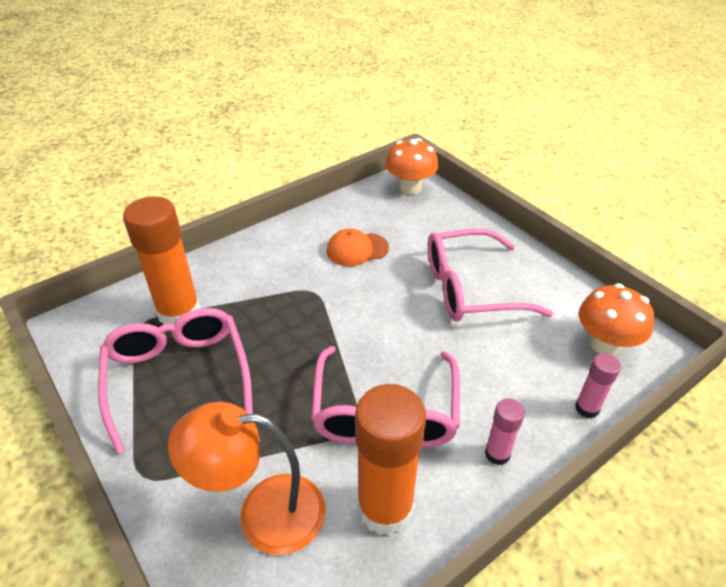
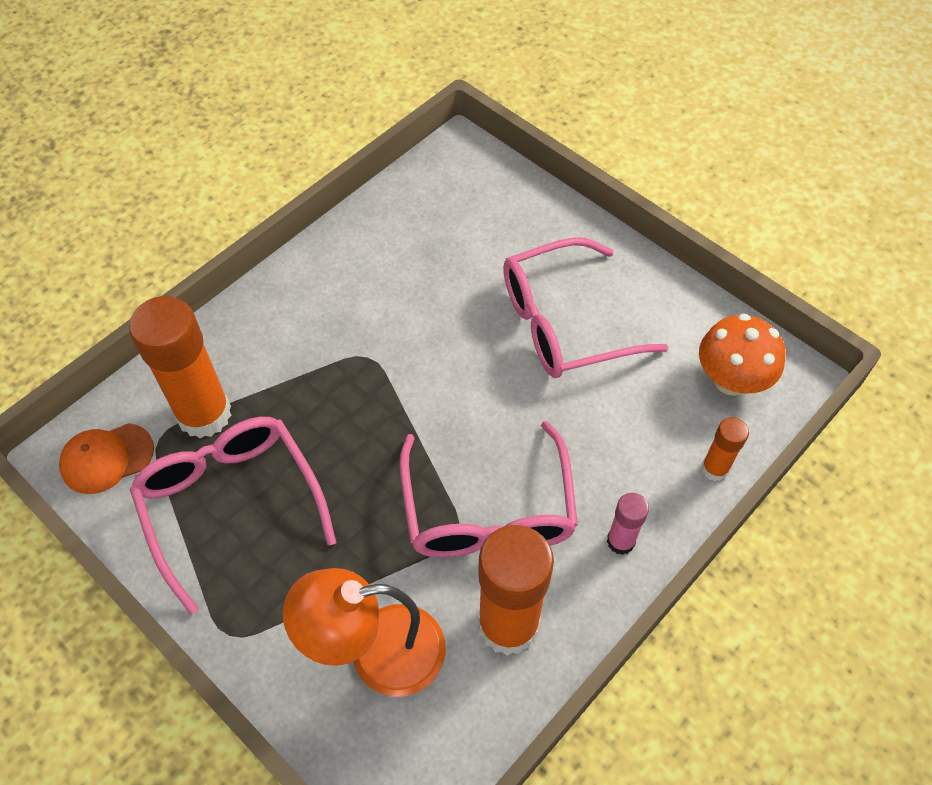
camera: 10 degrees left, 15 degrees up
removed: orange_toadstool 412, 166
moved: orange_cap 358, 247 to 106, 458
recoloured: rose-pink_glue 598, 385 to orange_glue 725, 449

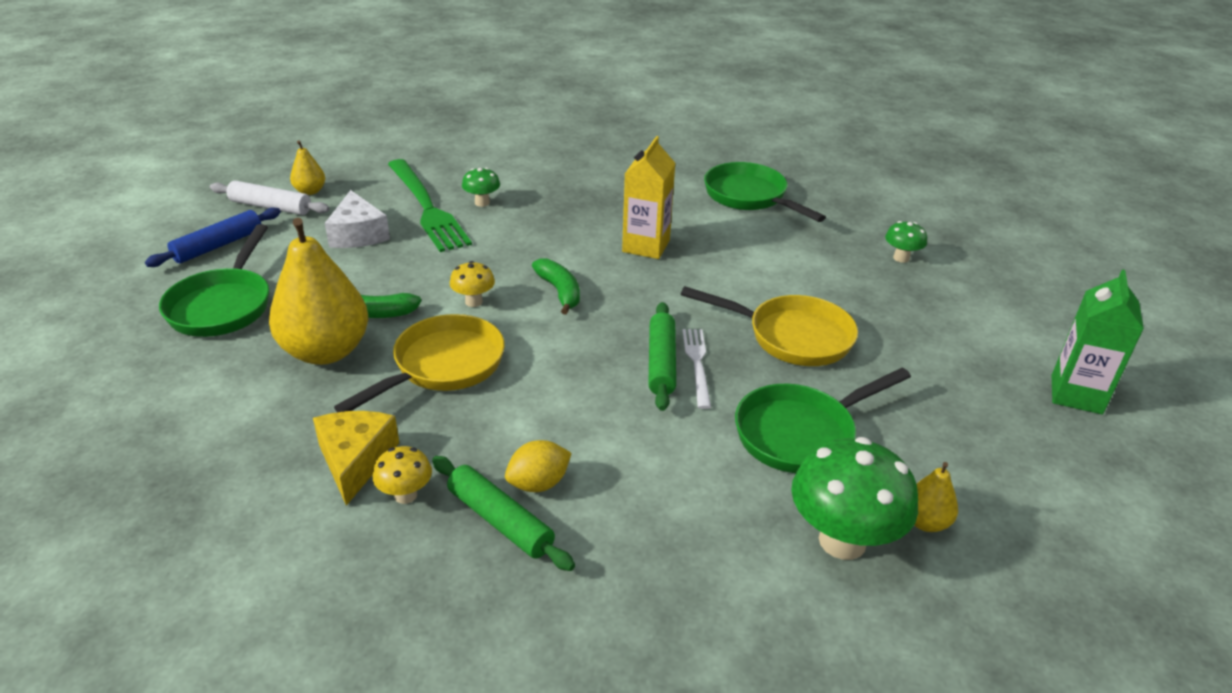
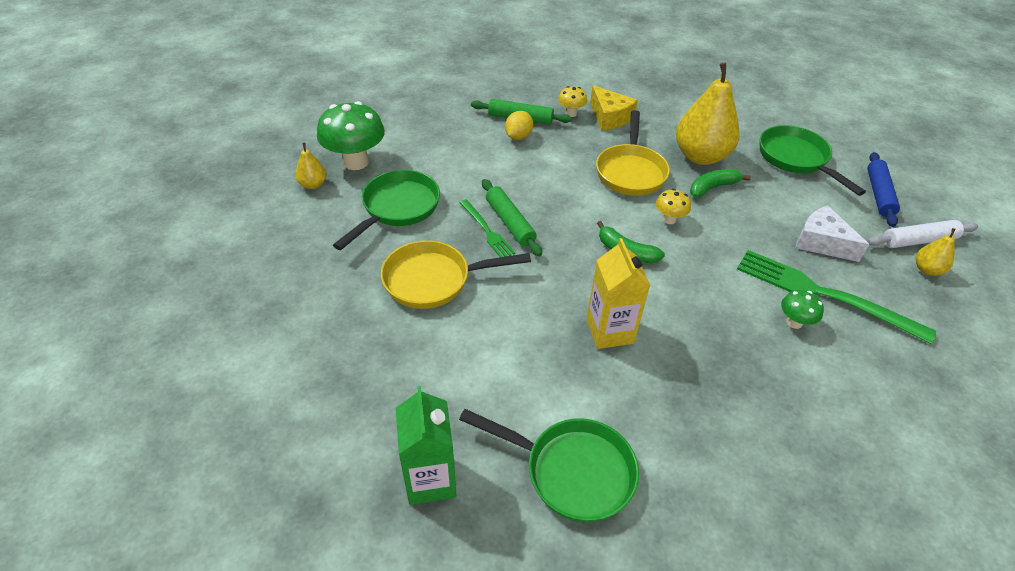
camera: 150 degrees right, 10 degrees up
removed: green_toadstool 906, 242
moved: green_milk_carton 1098, 342 to 426, 445
recoloured: snow-white_dinner_fork 696, 369 to green_dinner_fork 487, 228

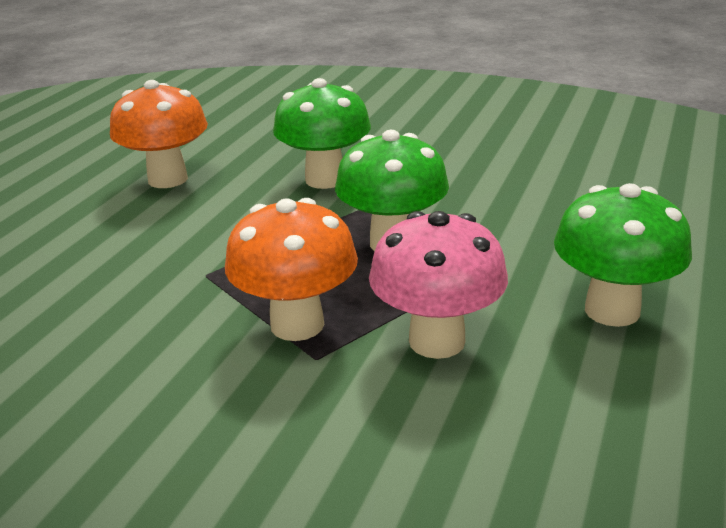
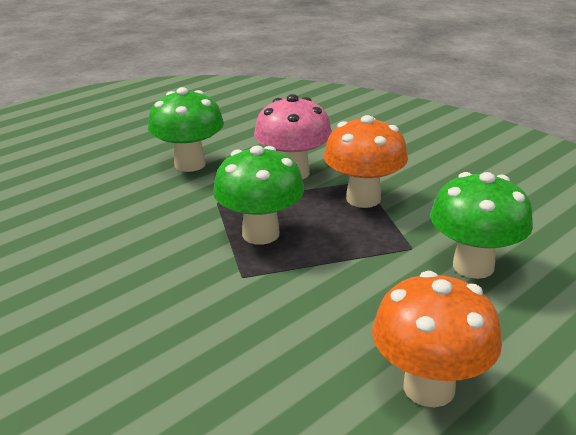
camera: 155 degrees left, 0 degrees up
moved: green_toadstool 322, 133 to 481, 225

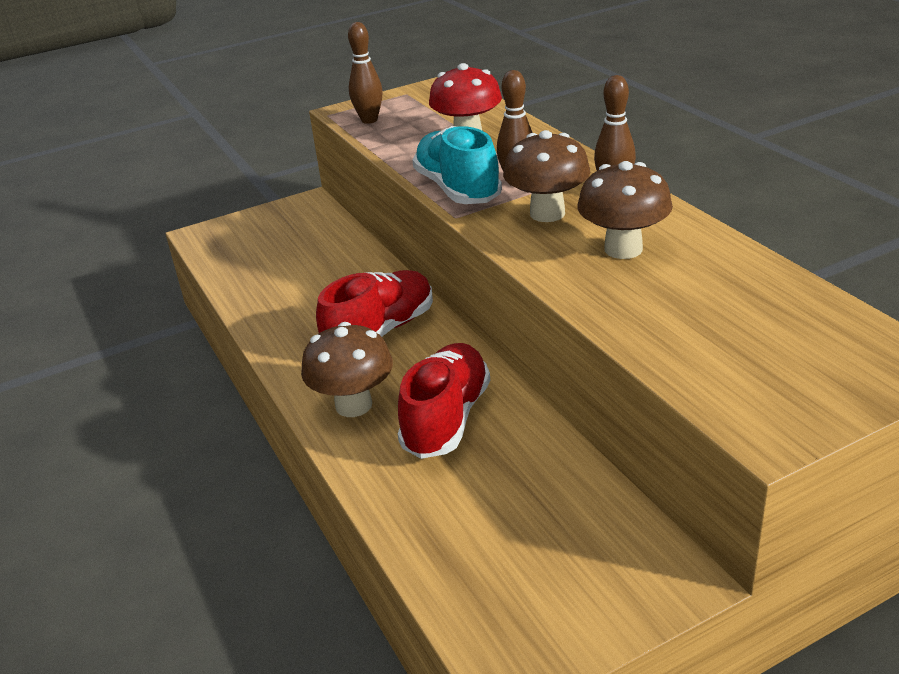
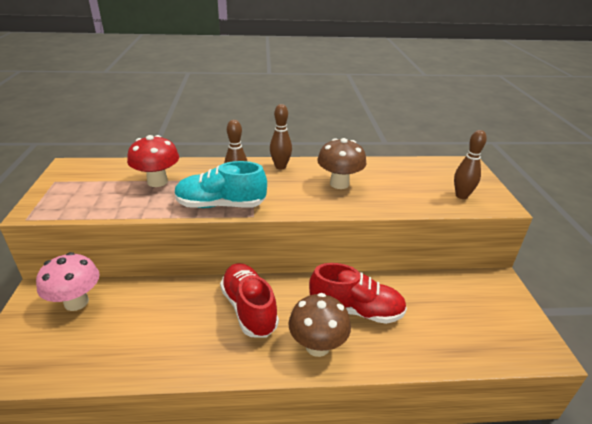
camera: 70 degrees left, 0 degrees up
removed: brown_toadstool 546, 176
added: rose-pink_toadstool 68, 281
moved: brown_tenpin 365, 73 to 470, 164
turned: red_lace-up_shoe 443, 401 = 358, 293 150 degrees clockwise

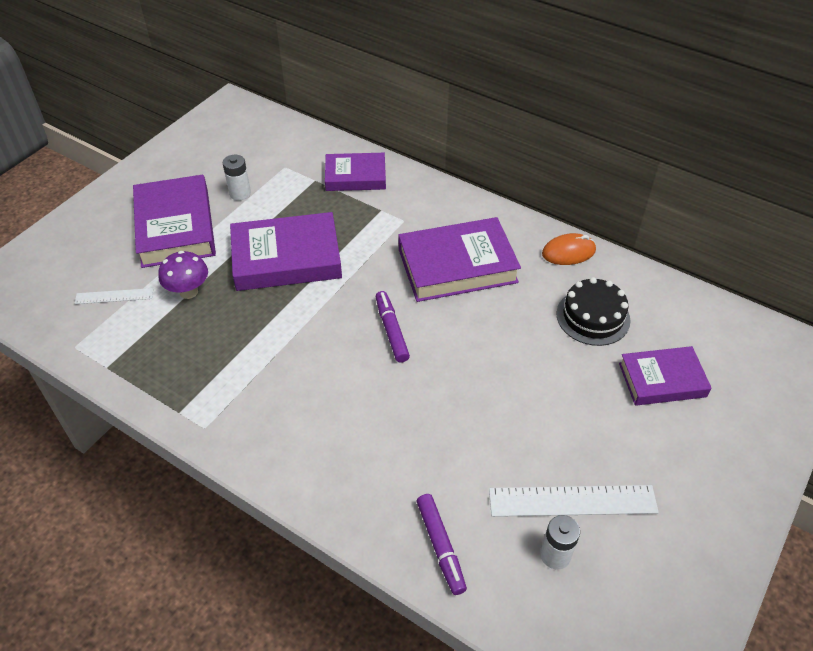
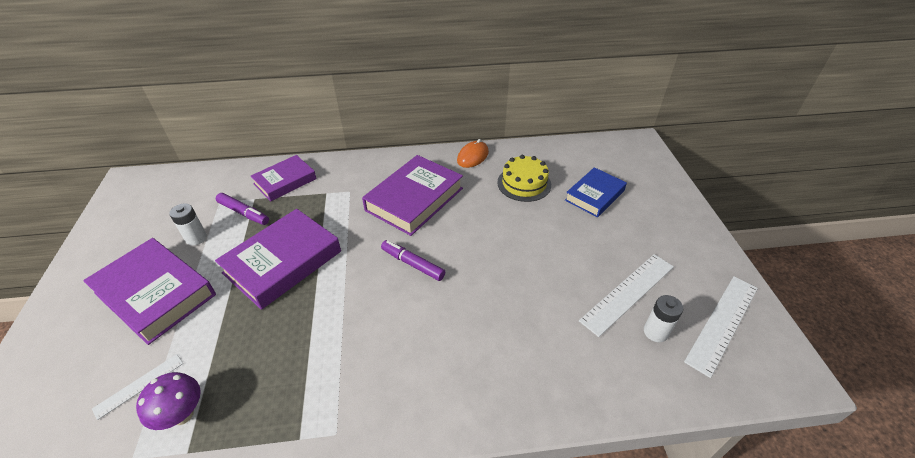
camera: 40 degrees left, 5 degrees down
added: snow-white_ruler 721, 327
moved: purple_toadstool 183, 275 to 168, 401; purple_marker 442, 544 to 242, 209
recoloured: black_cake 593, 311 to golden_cake 524, 178; purple_book 665, 376 to royal_blue_book 596, 192

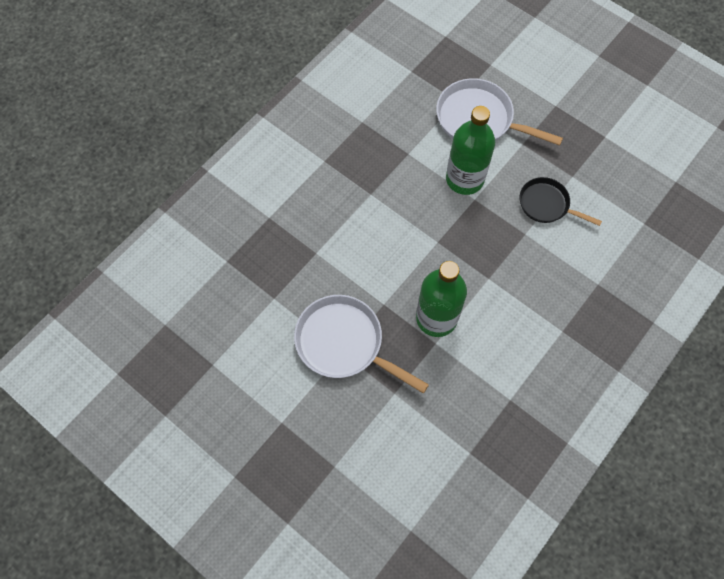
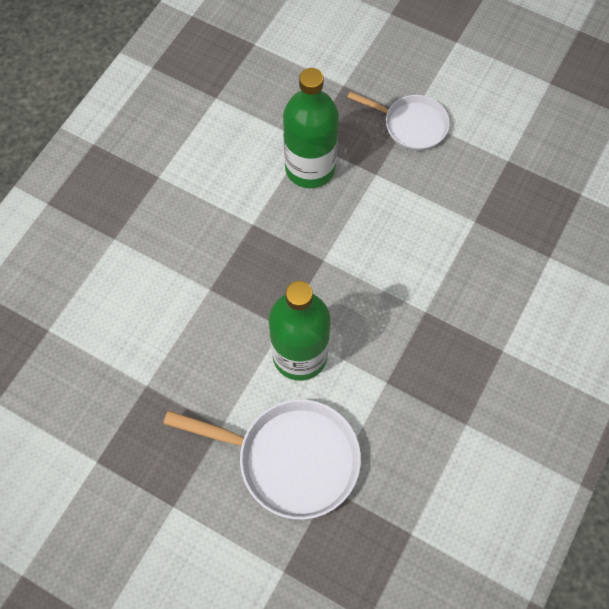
camera: 170 degrees right, 0 degrees up
removed: black_skillet 561, 201
resized: snow-white_skillet 361, 344 = 398, 121 x0.63

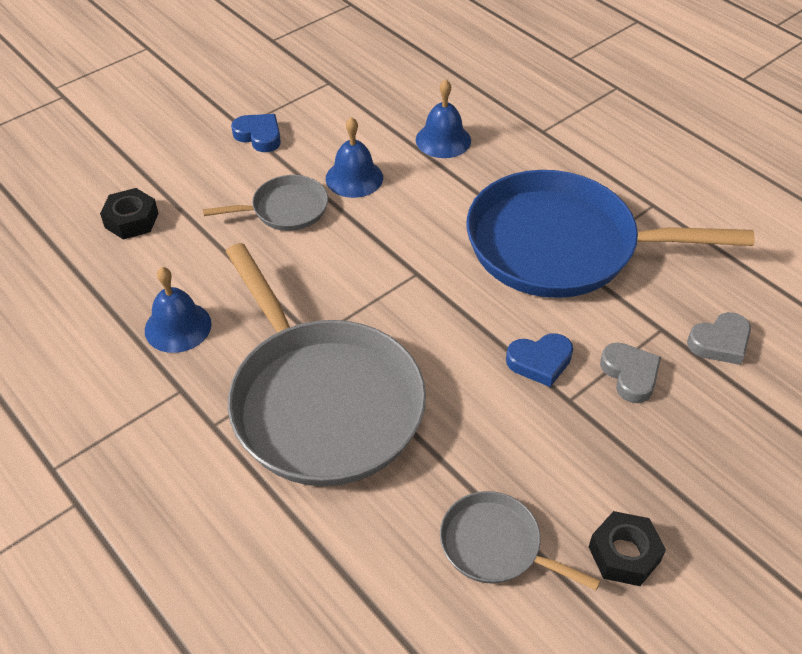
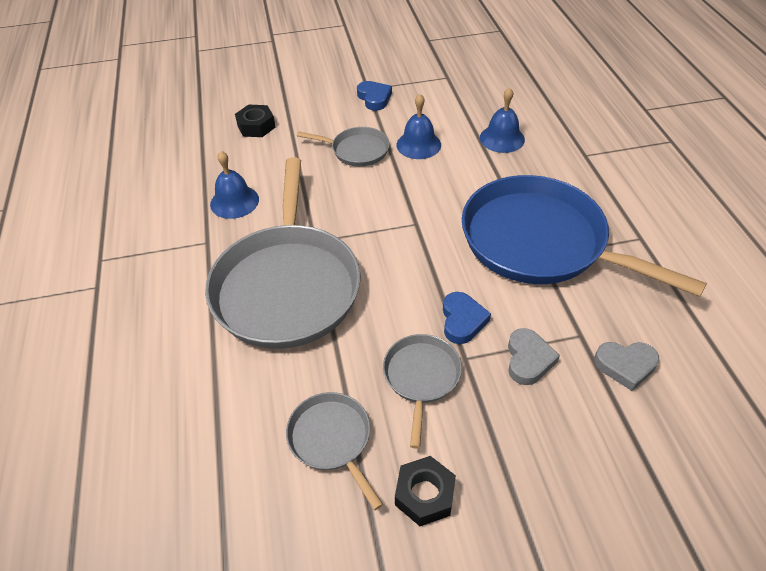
camera: 30 degrees right, 0 degrees up
added: ash-grey_skillet 422, 391
turned: royal_blue_heart_shape 539, 360 = 467, 318 105 degrees counterclockwise

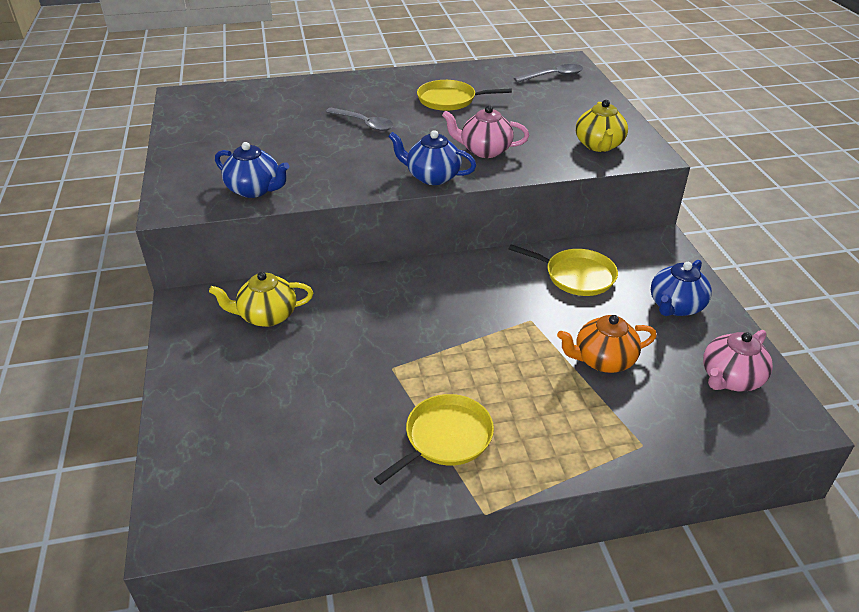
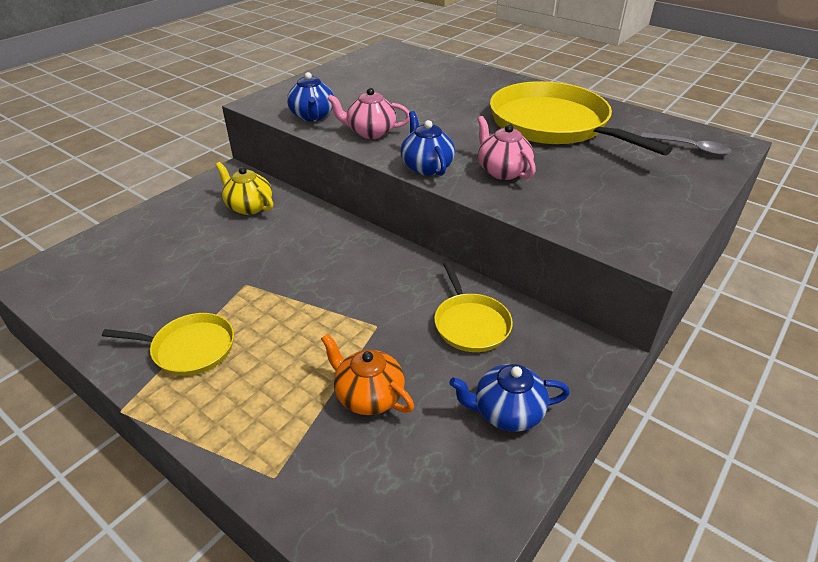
camera: 50 degrees right, 0 degrees up
removed: ash-grey_tablespoon 360, 119; golden_tea_pot 602, 126
moved: rose-pink_tea_pot 738, 361 to 368, 113
resized: golden_skillet 464, 95 = 581, 118 x1.97

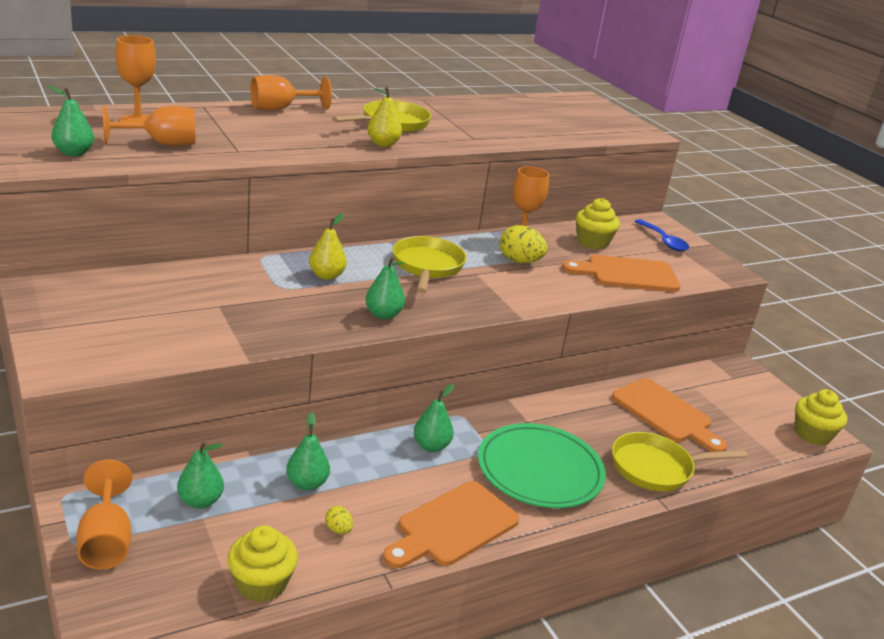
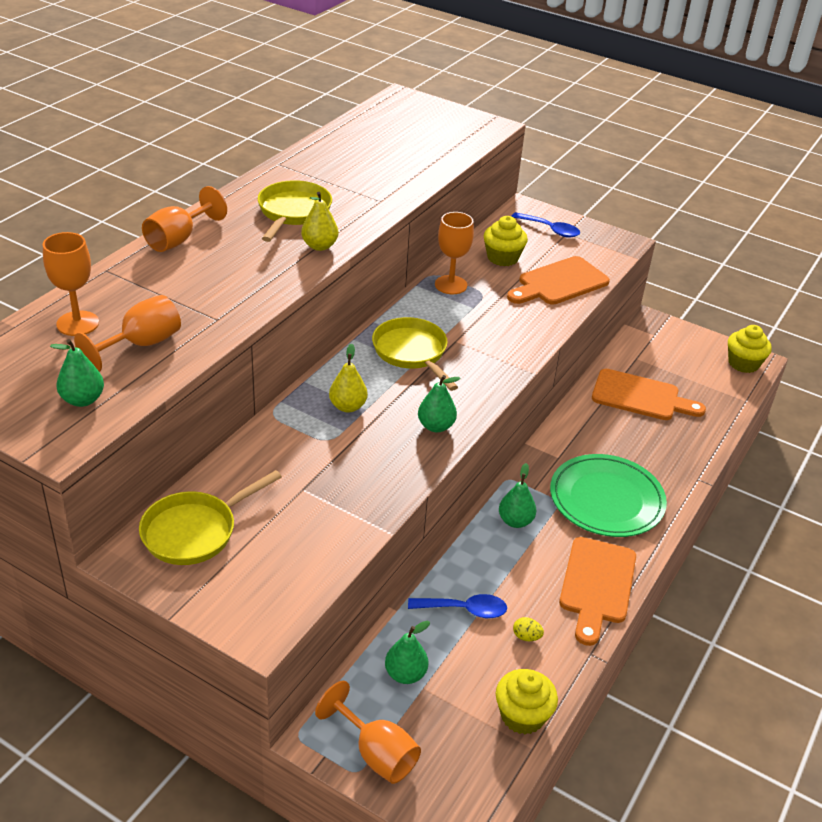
camera: 30 degrees left, 10 degrees up
removed: golden_toy_egg 524, 244
moved: golden_skillet 679, 461 to 210, 517
replaced: green_pear_fruit 308, 451 to royal_blue_tablespoon 457, 606

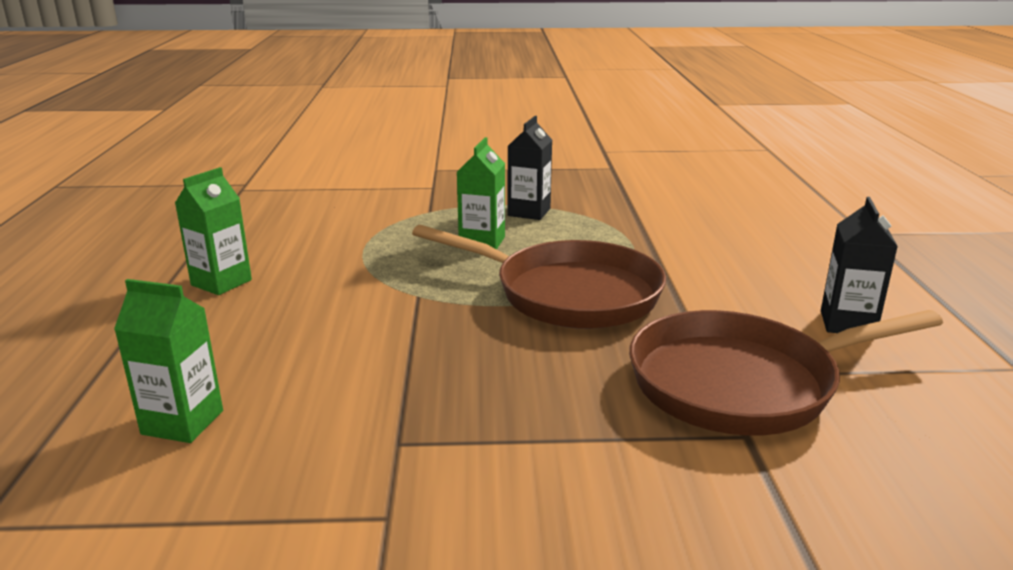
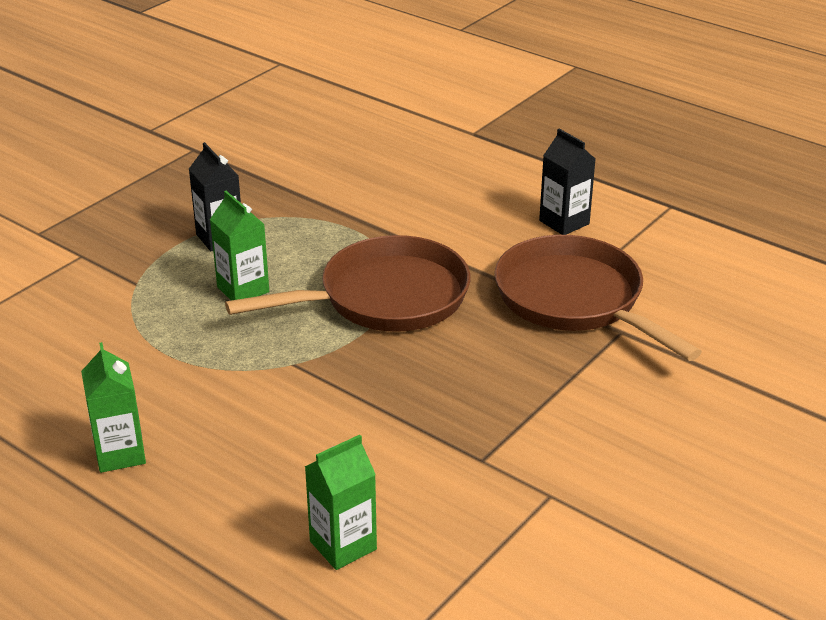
camera: 50 degrees left, 10 degrees up
turned: brown_skillet 786, 372 = 598, 298 120 degrees clockwise

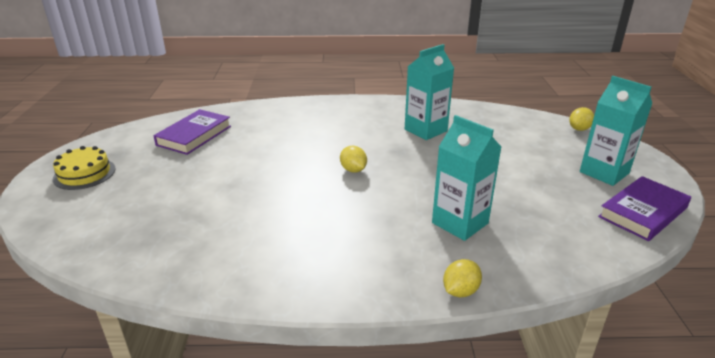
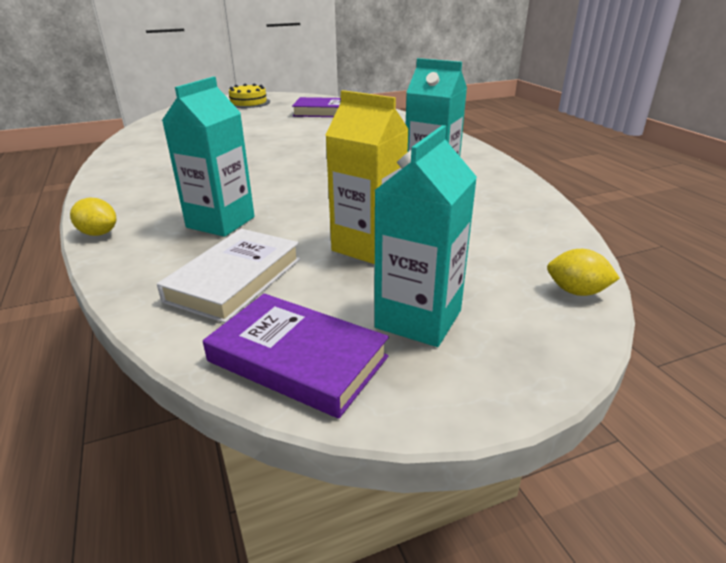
camera: 70 degrees right, 0 degrees up
removed: golden_citrus_fruit 353, 159
added: snow-white_book 228, 276; golden_milk_carton 367, 177

